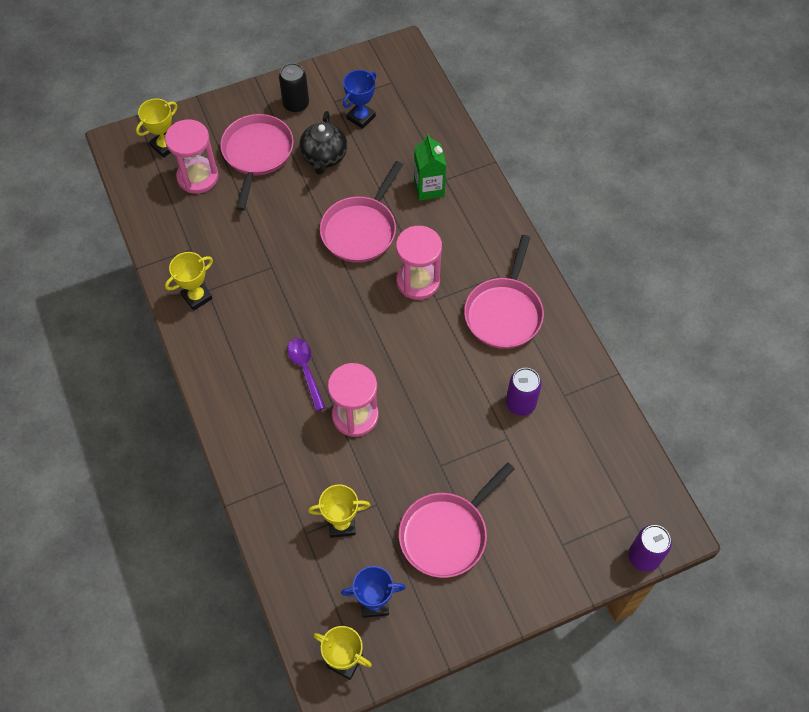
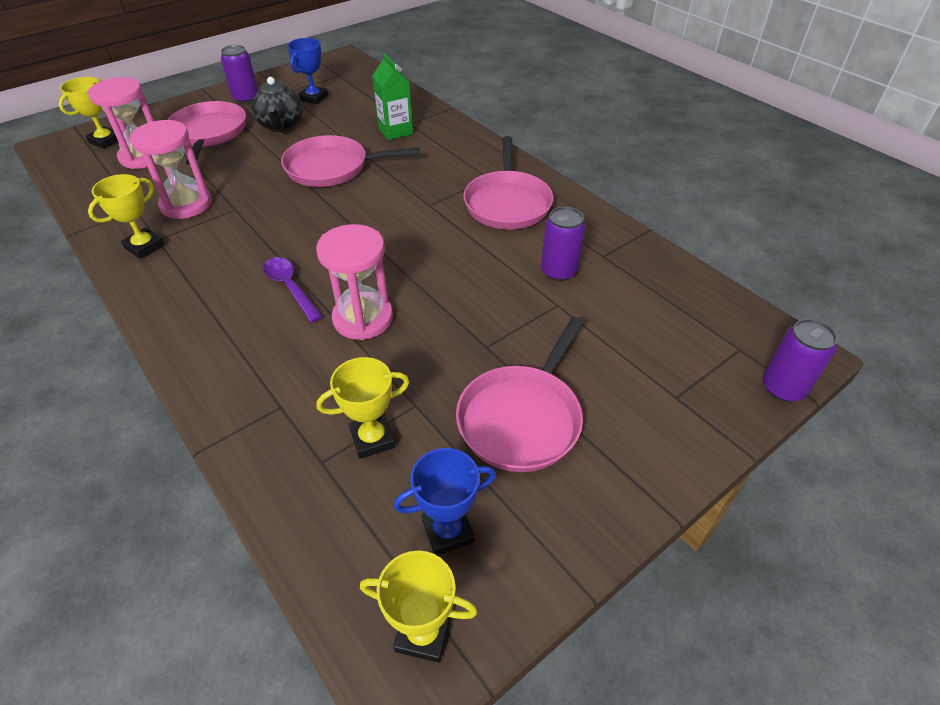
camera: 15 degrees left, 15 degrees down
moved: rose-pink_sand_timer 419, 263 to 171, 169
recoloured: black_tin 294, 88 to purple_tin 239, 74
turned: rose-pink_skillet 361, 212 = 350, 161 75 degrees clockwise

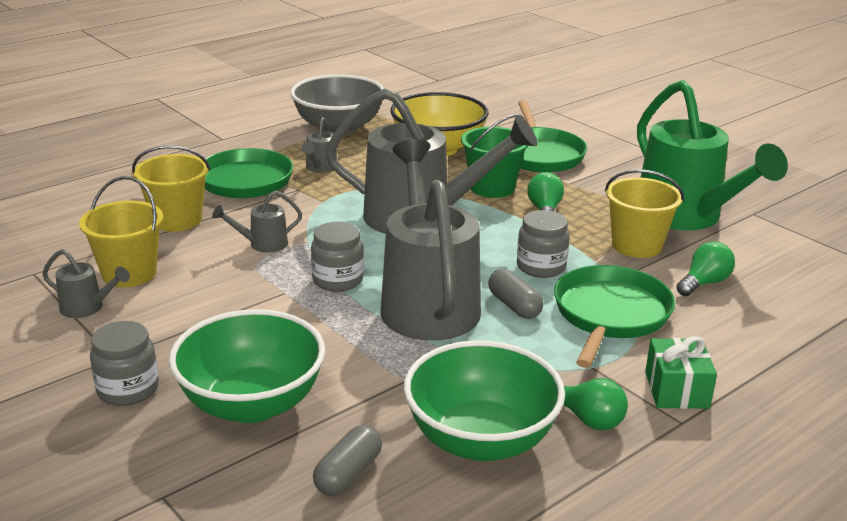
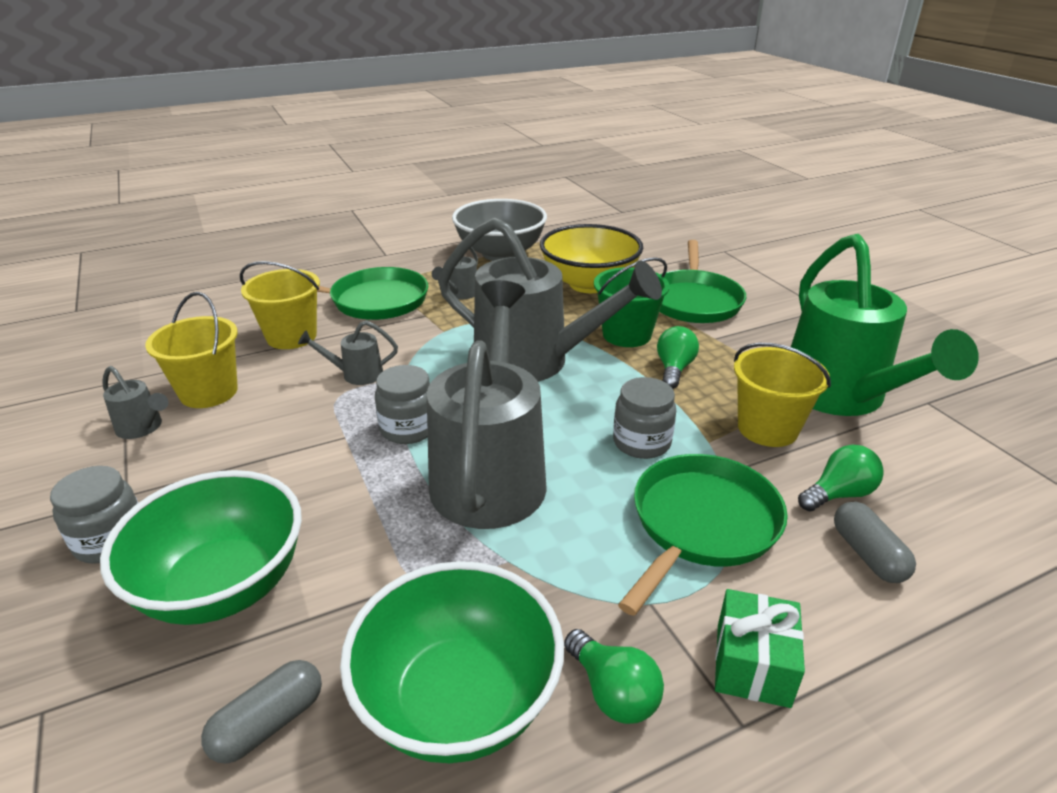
camera: 15 degrees right, 5 degrees up
moved: ash-grey_capsule 515, 294 to 875, 542

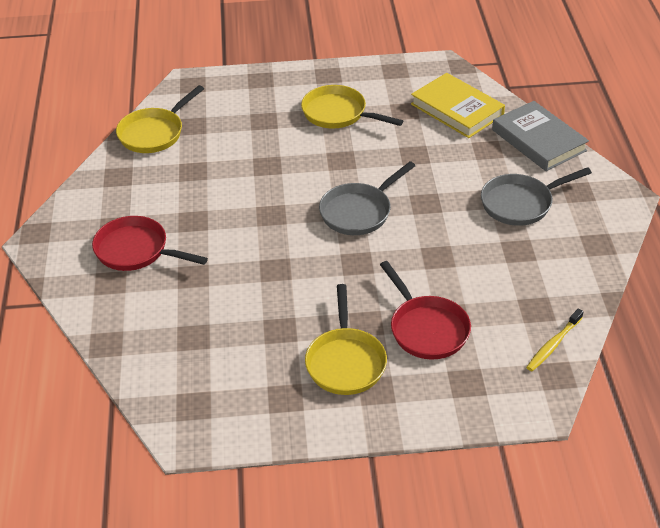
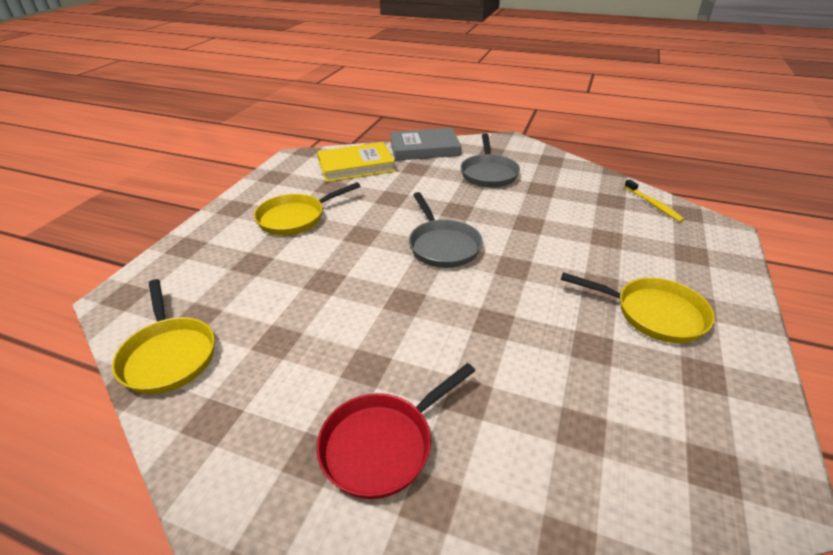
camera: 65 degrees left, 5 degrees down
removed: red_skillet 425, 310

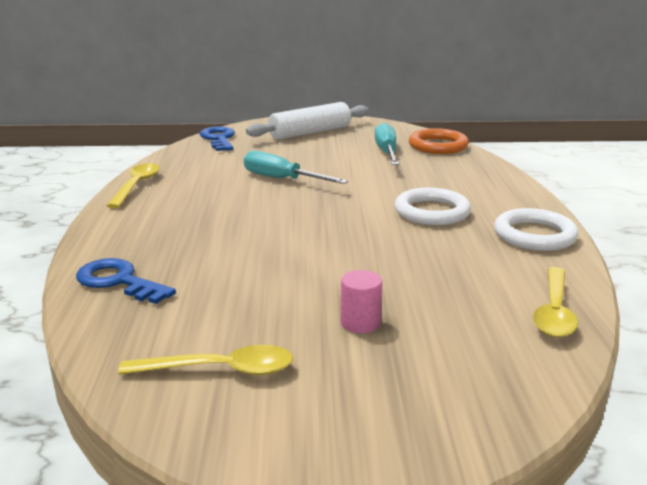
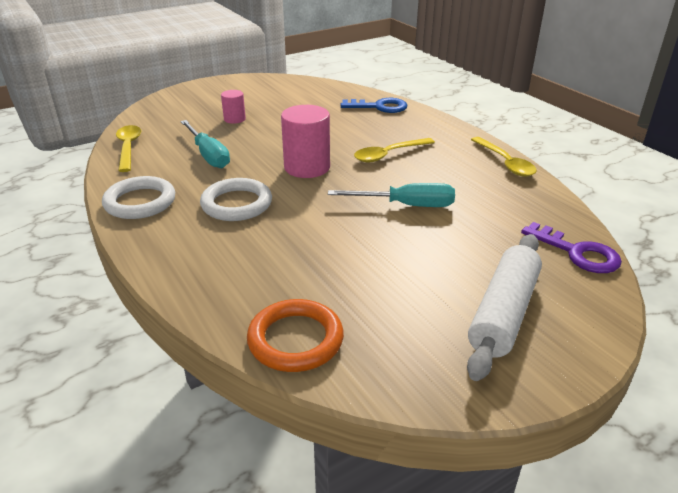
camera: 150 degrees right, 10 degrees up
added: rose-pink_cylinder_shape 305, 141
moved: golden_tablespoon 205, 360 to 394, 150; aqua_screwdriver 387, 144 to 205, 144
recoloured: royal_blue_key 217, 138 to purple_key 571, 247

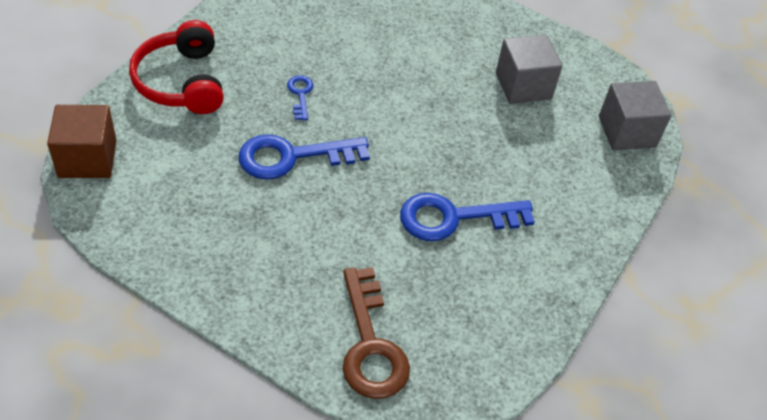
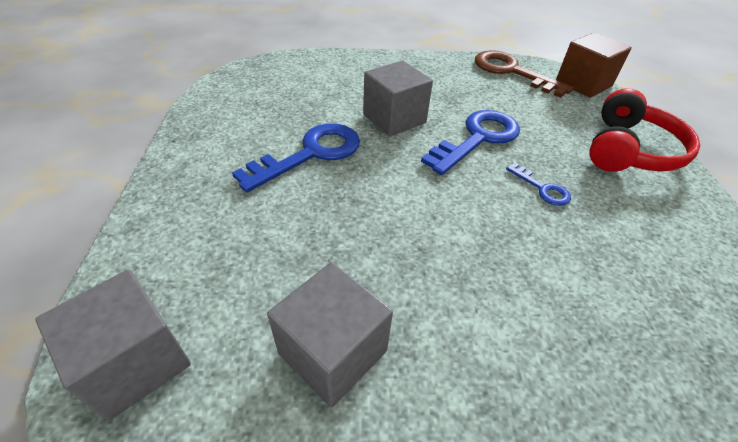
camera: 150 degrees right, 5 degrees down
added: ash-grey_solid_cube 398, 98
moved: brown_key 376, 333 to 524, 74
turned: red_over-ear_headphones 176, 67 = 644, 130 75 degrees clockwise

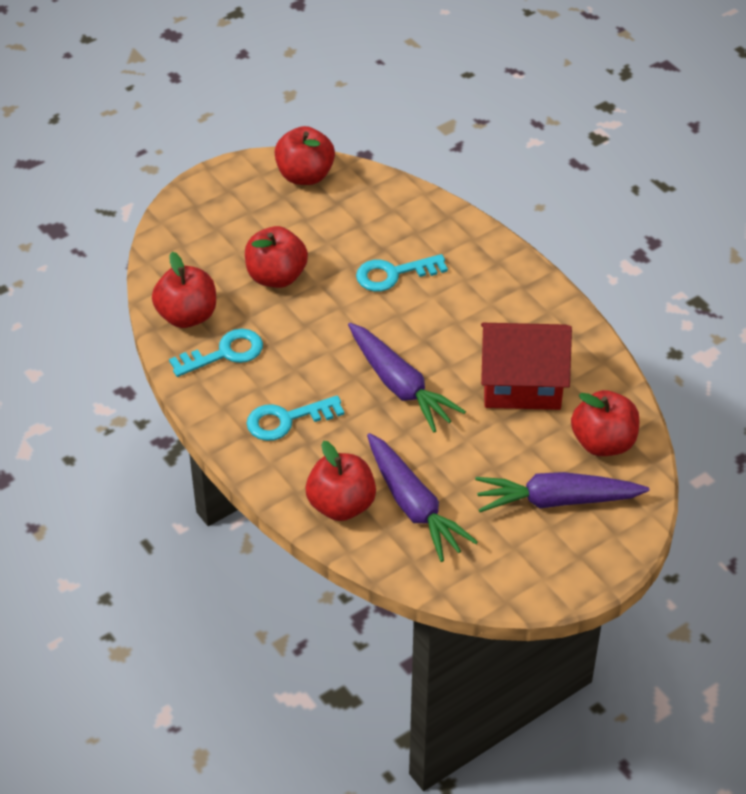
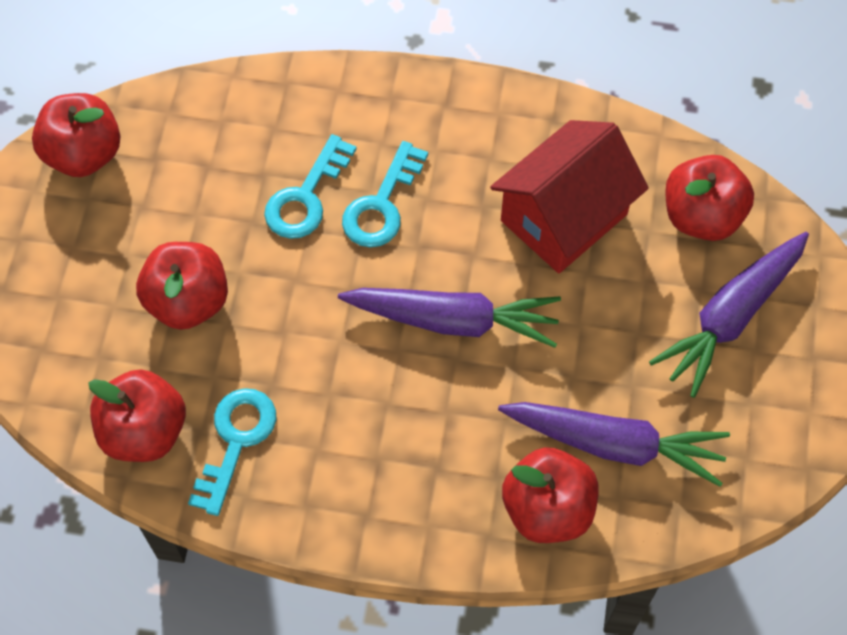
camera: 45 degrees left, 15 degrees up
moved: aqua_key 295, 418 to 385, 194

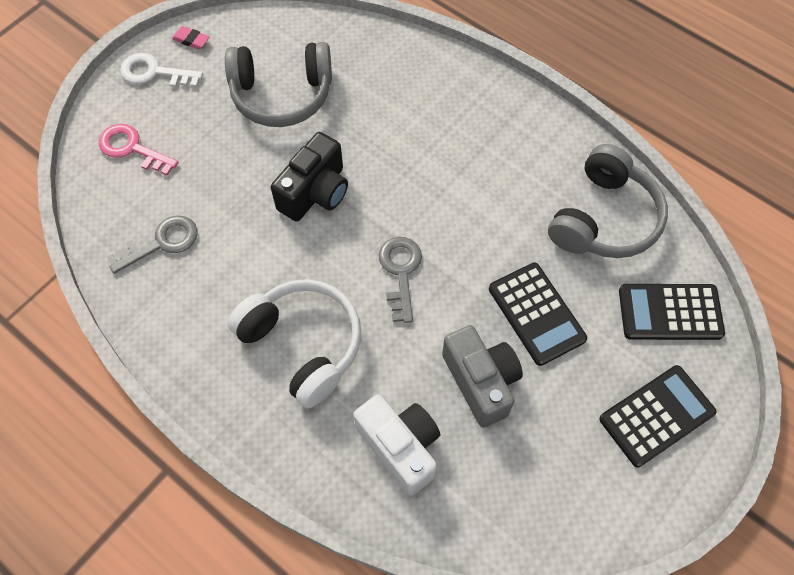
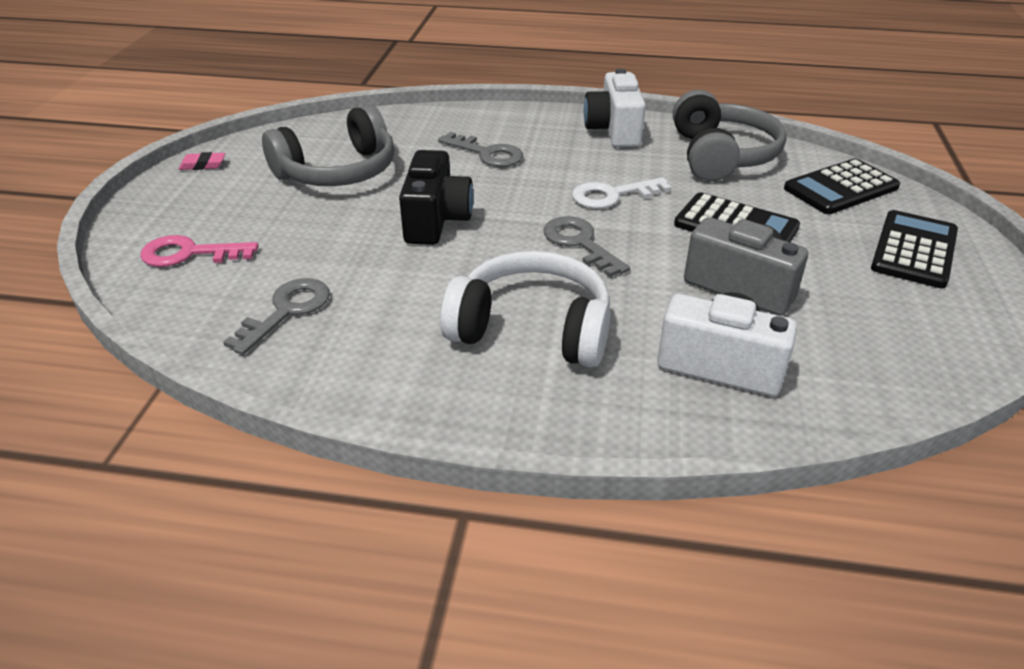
camera: 30 degrees left, 25 degrees down
added: ash-grey_key 480, 149; snow-white_photo_camera 615, 108
moved: snow-white_key 161, 70 to 621, 193

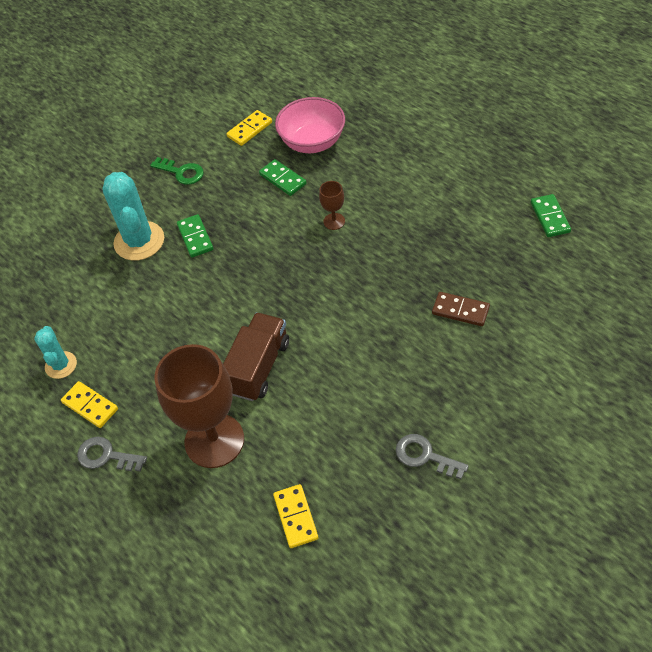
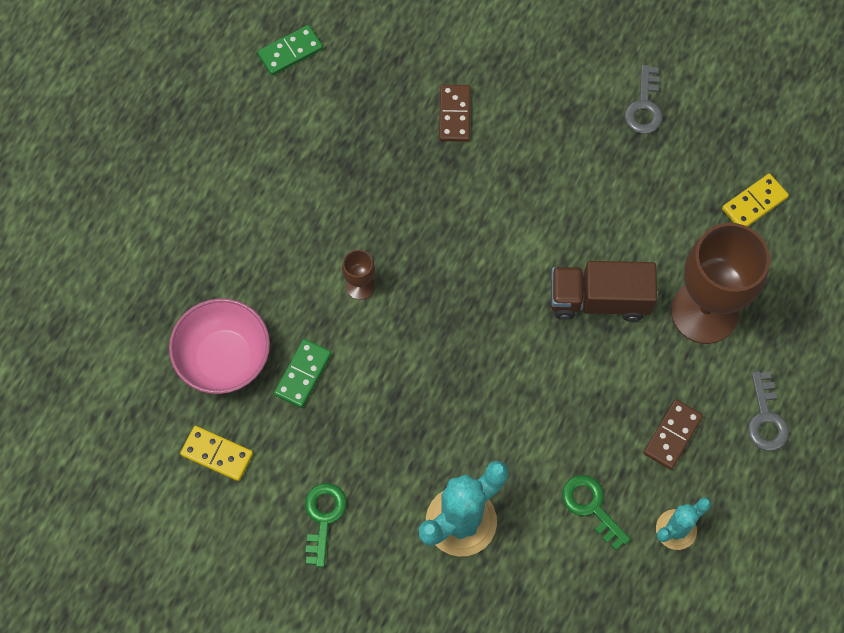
camera: 115 degrees left, 15 degrees up
removed: golden_domino_tile 89, 404; green_domino_tile 195, 236
added: green_key 596, 512; brown_domino_tile 673, 434

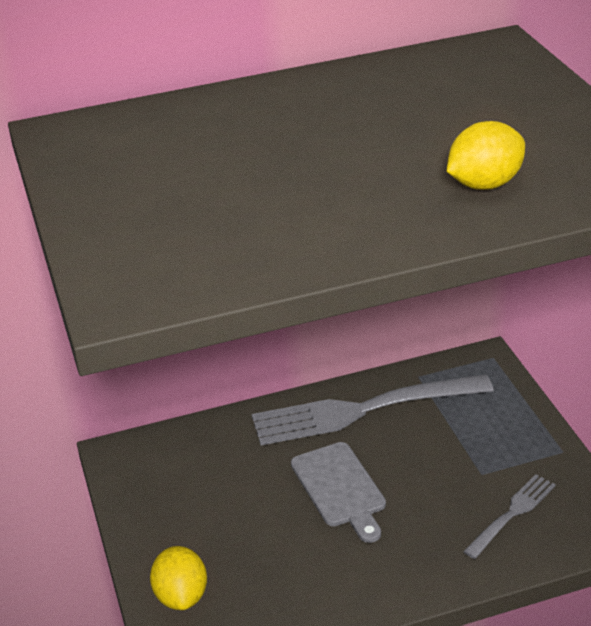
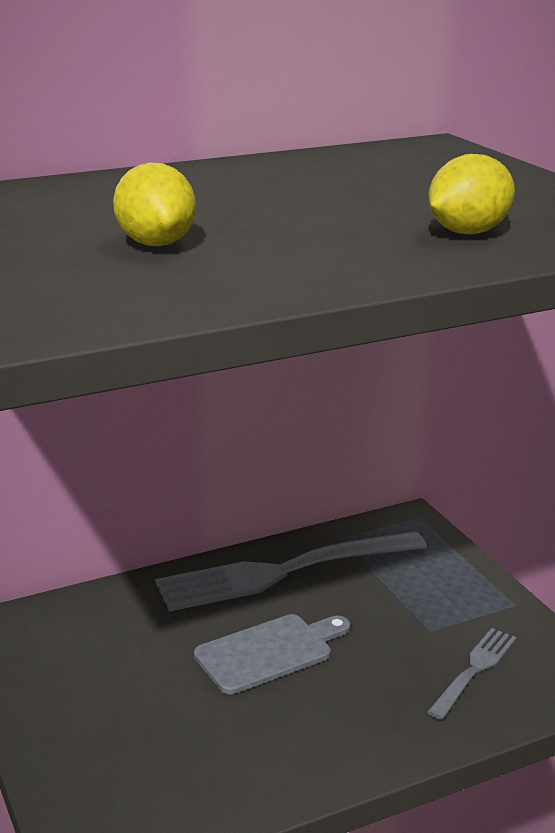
camera: 10 degrees left, 10 degrees down
moved: golden_citrus_fruit 178, 578 to 154, 204
turned: ash-grey_cutting_board 338, 492 = 272, 654 90 degrees counterclockwise

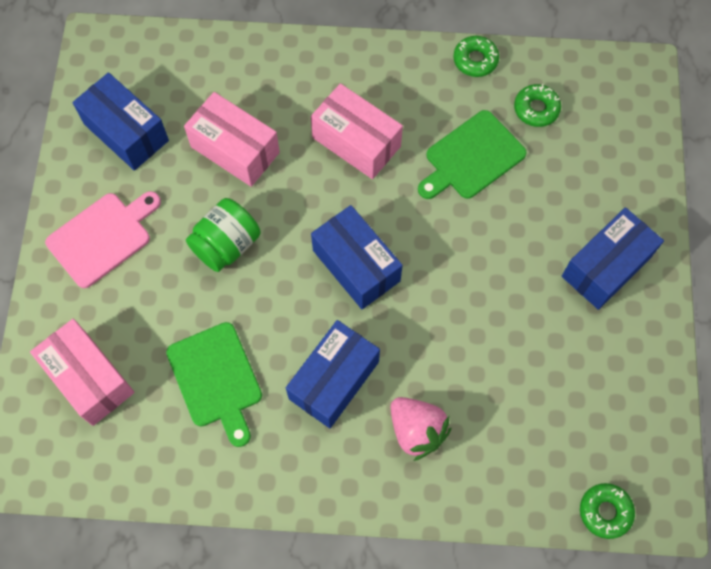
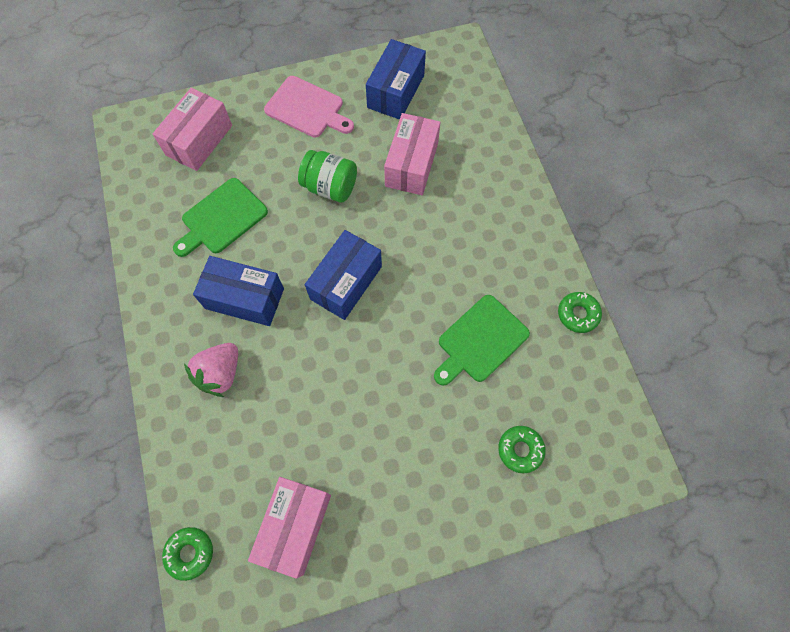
camera: 70 degrees right, 0 degrees up
removed: royal_blue_parcel 613, 258
moved: rose-pink_parcel 357, 131 to 289, 528; green_glazed_donut 537, 105 to 522, 449
turned: green_cutting_board 472, 154 = 482, 340 75 degrees counterclockwise

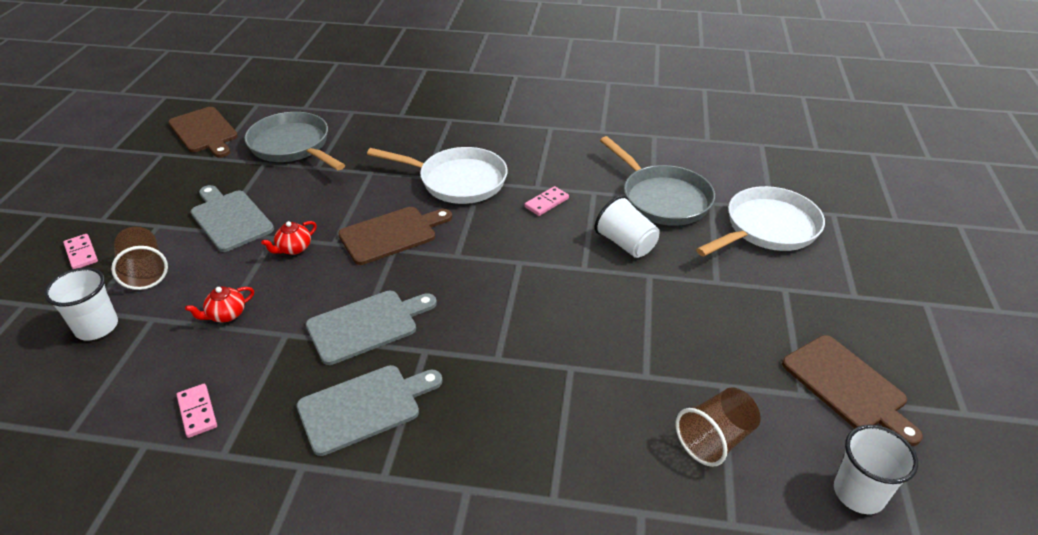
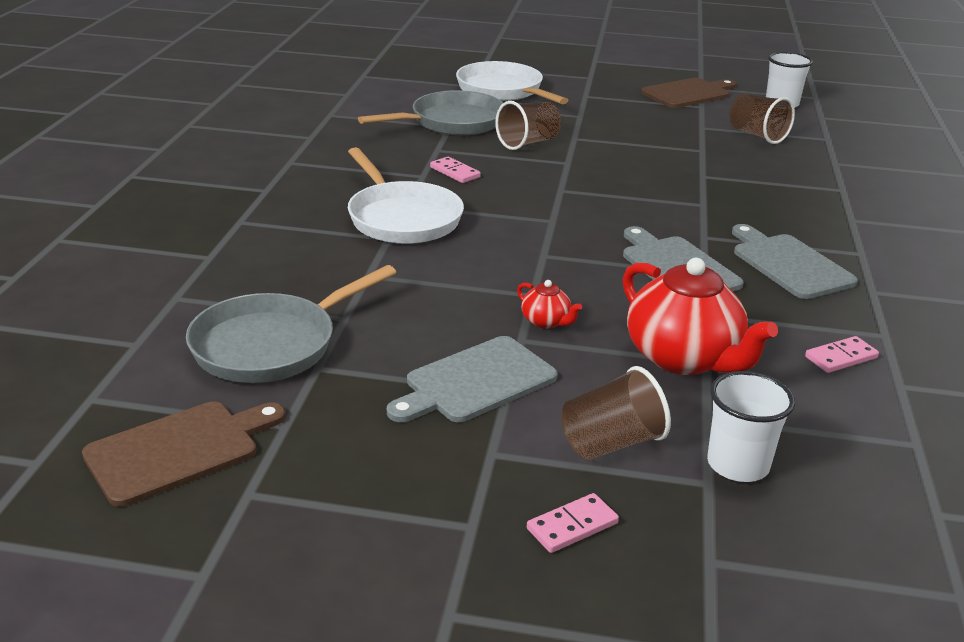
camera: 90 degrees left, 10 degrees down
removed: brown_cutting_board 395, 236
recoloured: snow-white_cup 627, 226 to brown_cup 528, 125
turned: snow-white_skillet 437, 175 = 406, 195 135 degrees clockwise
resized: red_tea_pot 219, 304 = 700, 316 x2.25

